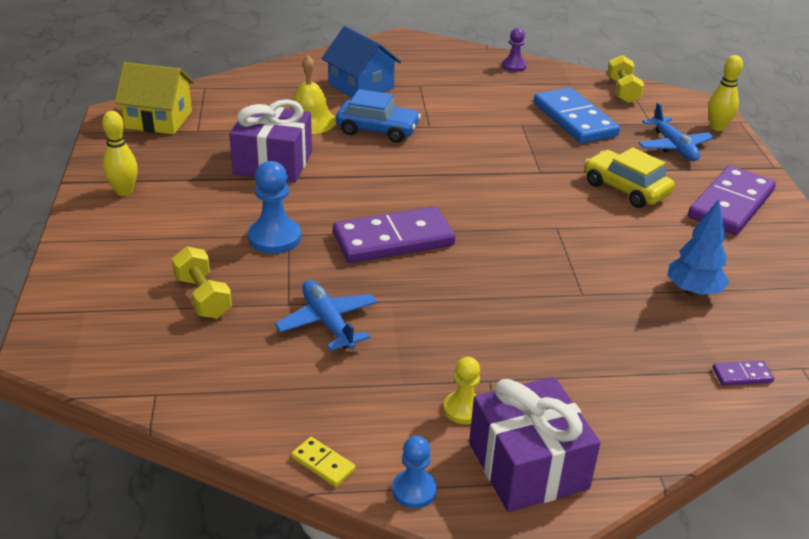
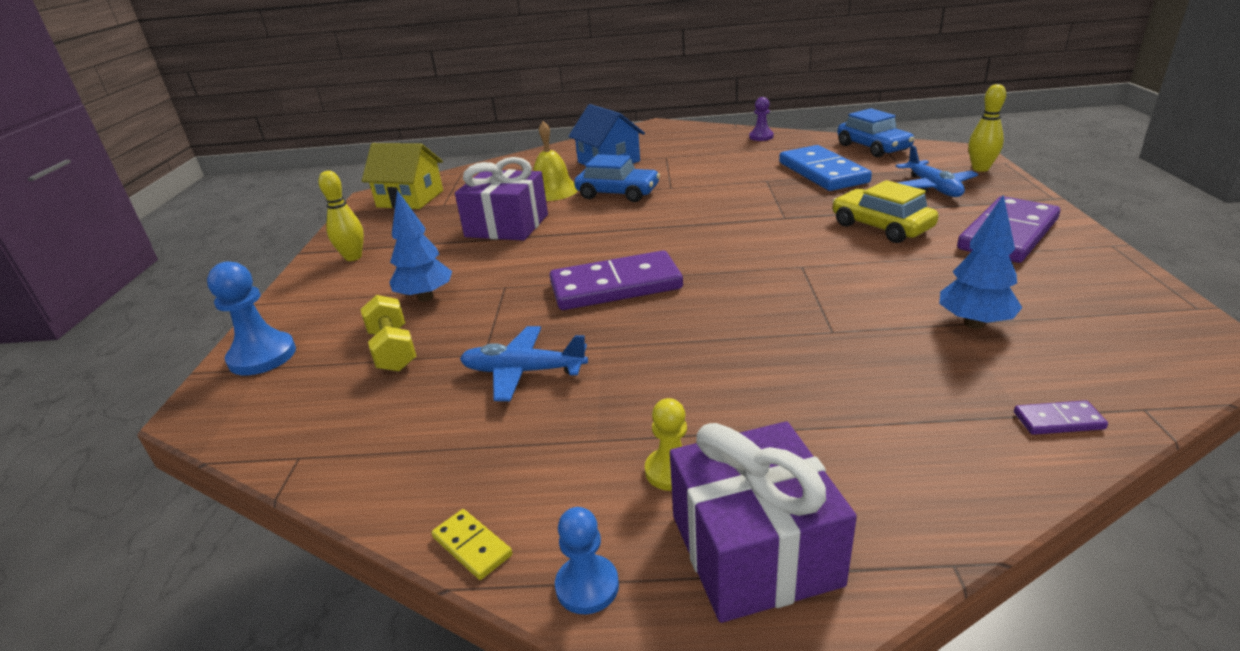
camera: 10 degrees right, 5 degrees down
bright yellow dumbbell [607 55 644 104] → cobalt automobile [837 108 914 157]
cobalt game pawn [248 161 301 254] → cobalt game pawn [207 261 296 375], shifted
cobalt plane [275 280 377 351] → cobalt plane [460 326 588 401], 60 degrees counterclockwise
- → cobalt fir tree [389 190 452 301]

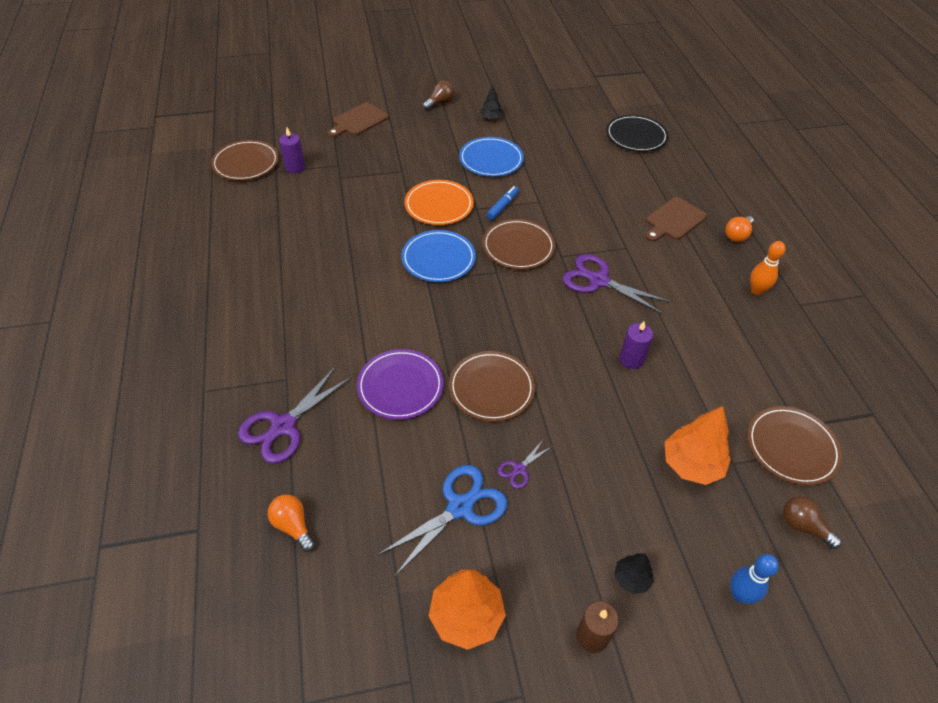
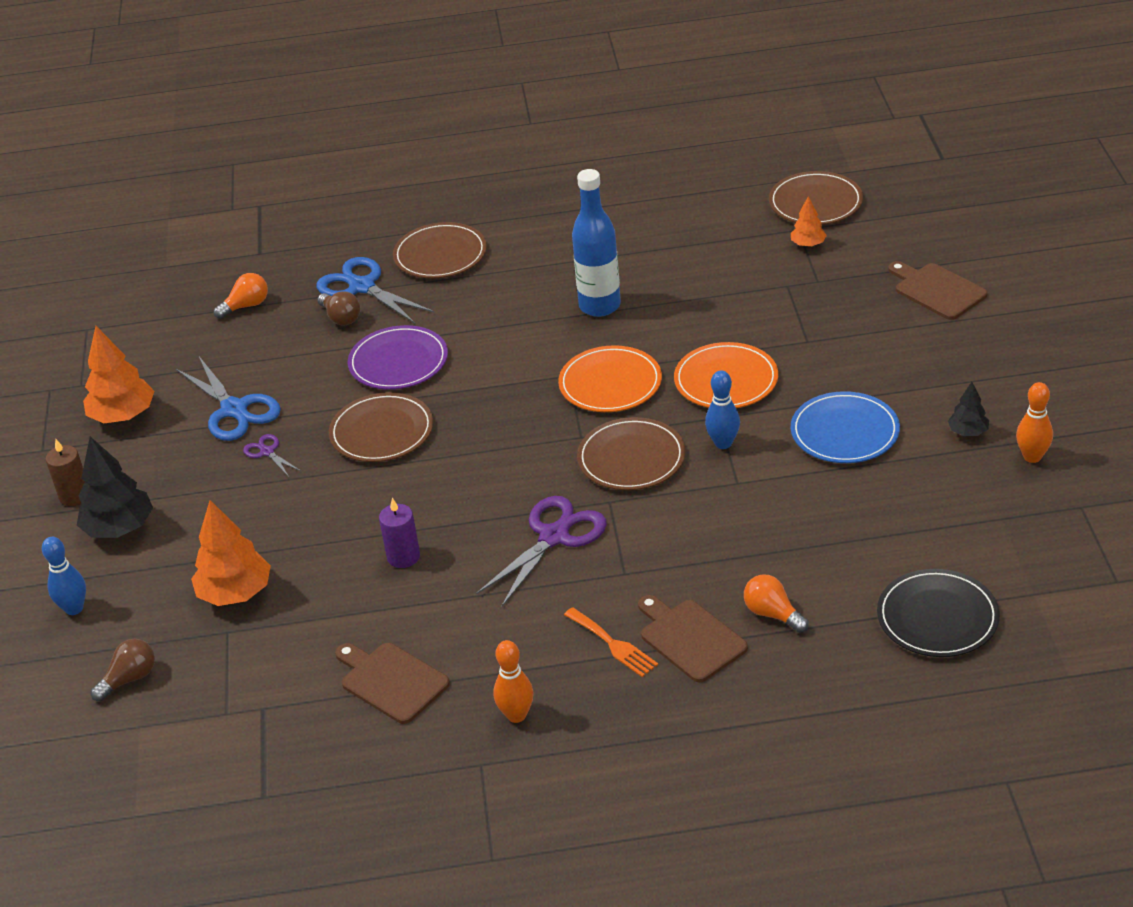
camera: 100 degrees right, 10 degrees down
brown lightbulb [423 81 454 110] → brown lightbulb [317 291 361 326], shifted
violet pillar candle [279 128 305 174] → orange-coloured fir tree [791 196 827 247]
cobalt marker pen [486 186 519 220] → cobalt tenpin [705 370 740 449]
orange-coloured lightbulb [725 216 754 242] → orange-coloured lightbulb [744 574 809 633], shifted
cobalt dinner plate [401 230 476 282] → orange-coloured dinner plate [558 345 662 412]
violet scissors [238 366 352 464] → cobalt scissors [316 257 435 324]
brown dinner plate [748 406 842 486] → brown dinner plate [393 222 487 279], shifted
jet-black fir tree [614 553 654 594] → jet-black fir tree [77 436 153 538], x1.85
- → cobalt drink bottle [572 169 621 317]
- → orange-coloured tenpin [1016 382 1053 463]
- → orange-coloured table fork [564 607 658 677]
- → brown bread board [335 643 450 724]

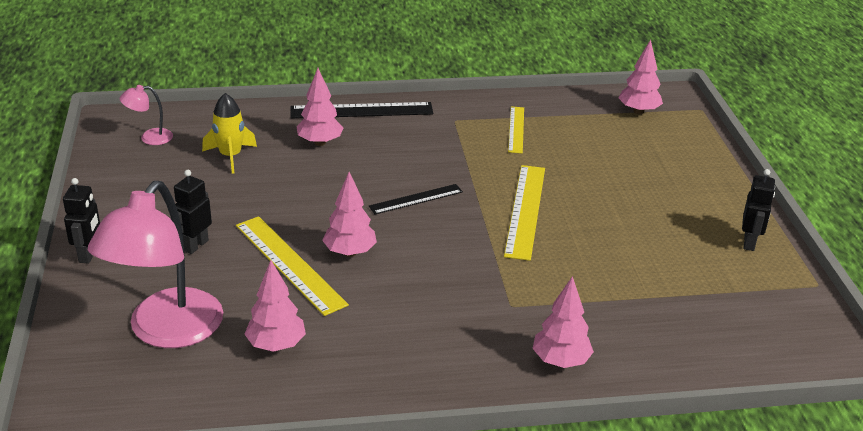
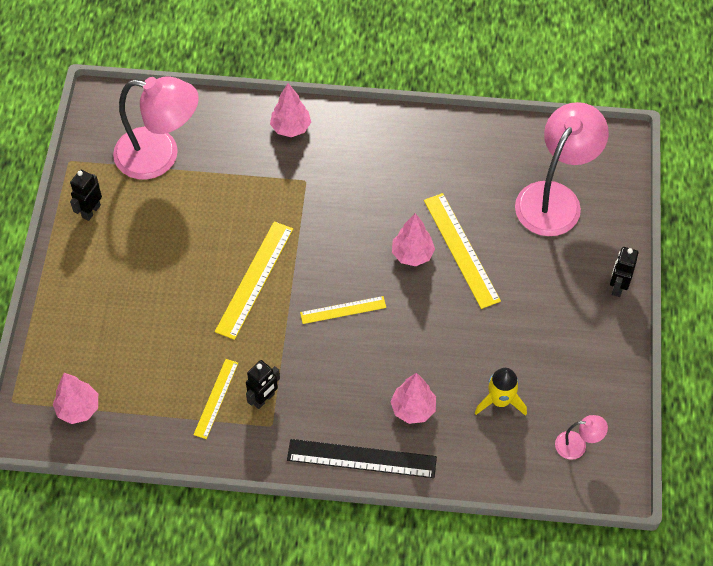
camera: 165 degrees left, 25 degrees up
jet-black toy robot [174 170 212 254] → jet-black toy robot [246 360 280 409], shifted
jet-black ruler [369 184 463 214] → bright yellow ruler [300 296 386 324]
rose-pink fir tree [244 260 306 352] → -
- → rose-pink desk lamp [113 76 199 180]

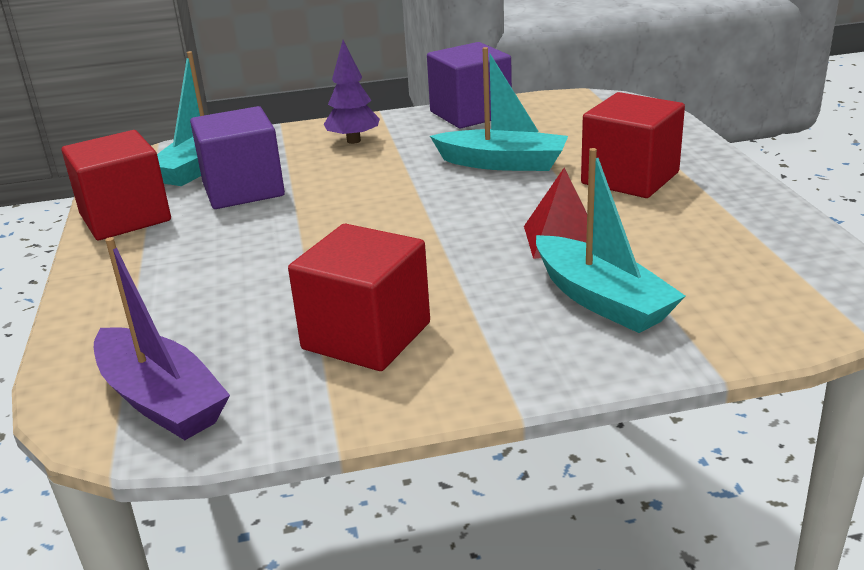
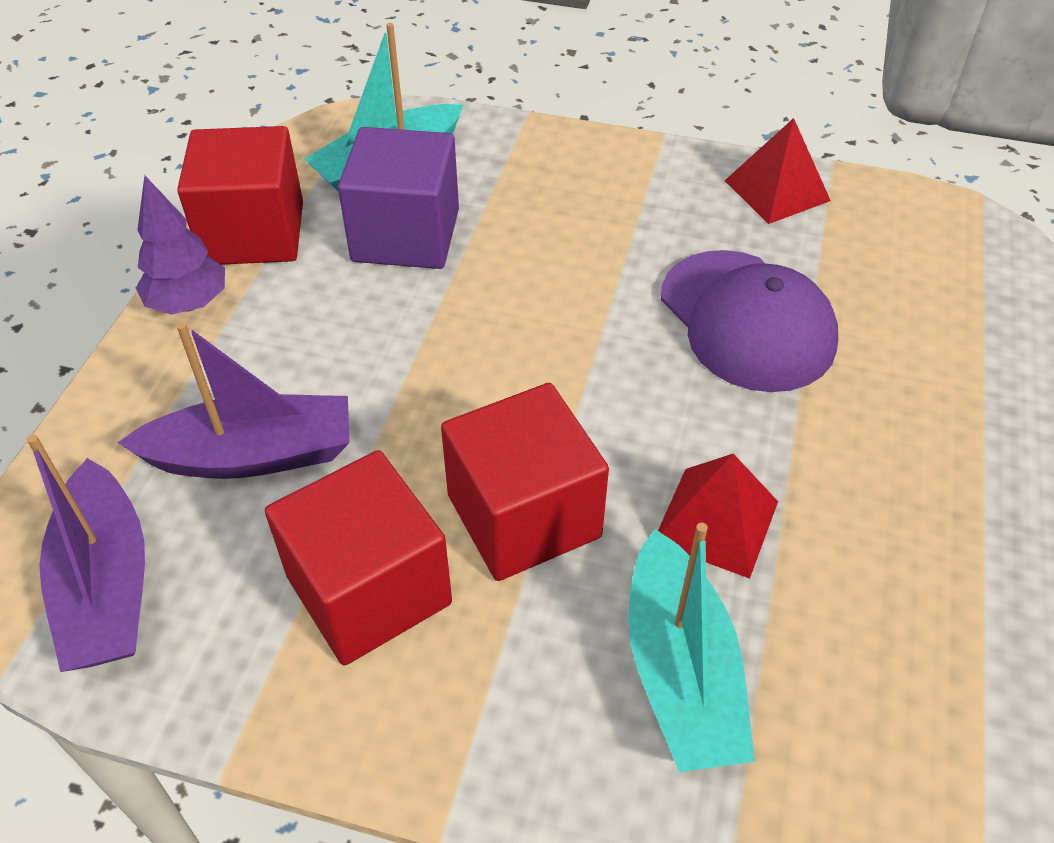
camera: 25 degrees right, 20 degrees up
violet fir tree [324 40 380 144] → violet fir tree [136 175 225 315], shifted
violet cube [427 42 512 128] → crimson solid pyramid [725 118 831 224]
teal boat [430 47 568 171] → violet cap [661 250 838 392]
crimson cube [581 92 685 198] → crimson cube [441 383 609 581], shifted
- → violet boat [118 322 350 479]

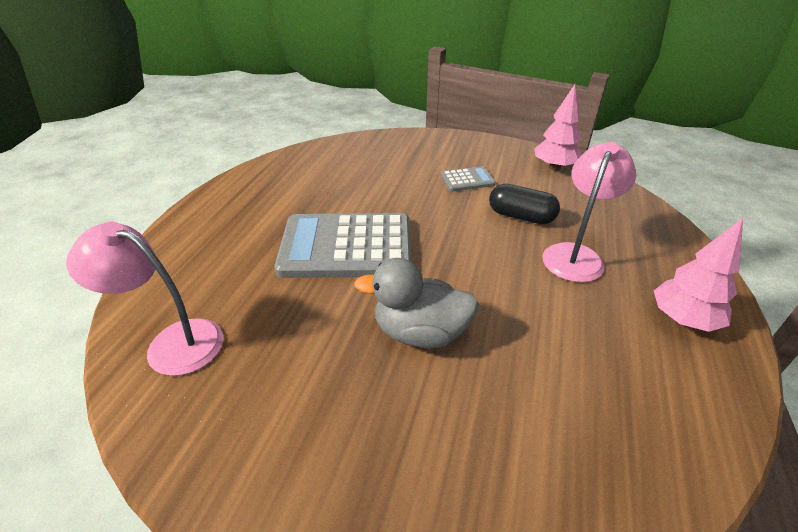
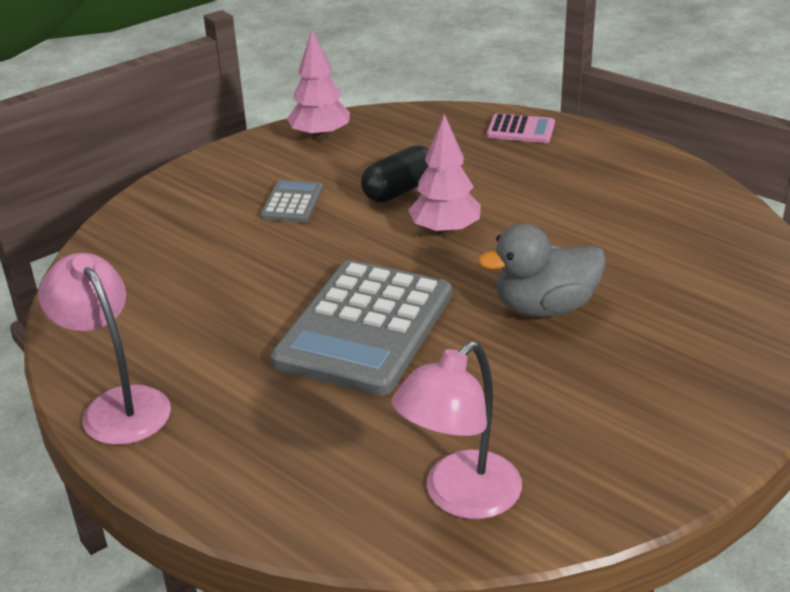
camera: 65 degrees left, 5 degrees down
rose-pink desk lamp [542 142 636 282] → rose-pink desk lamp [38 253 171 445], shifted
rose-pink fir tree [654 218 743 332] → rose-pink fir tree [408 114 481 236], shifted
gray rubber duck [354 258 479 348] → gray rubber duck [478 223 606 317], 45 degrees clockwise
- → rose-pink adding machine [487 113 555 143]

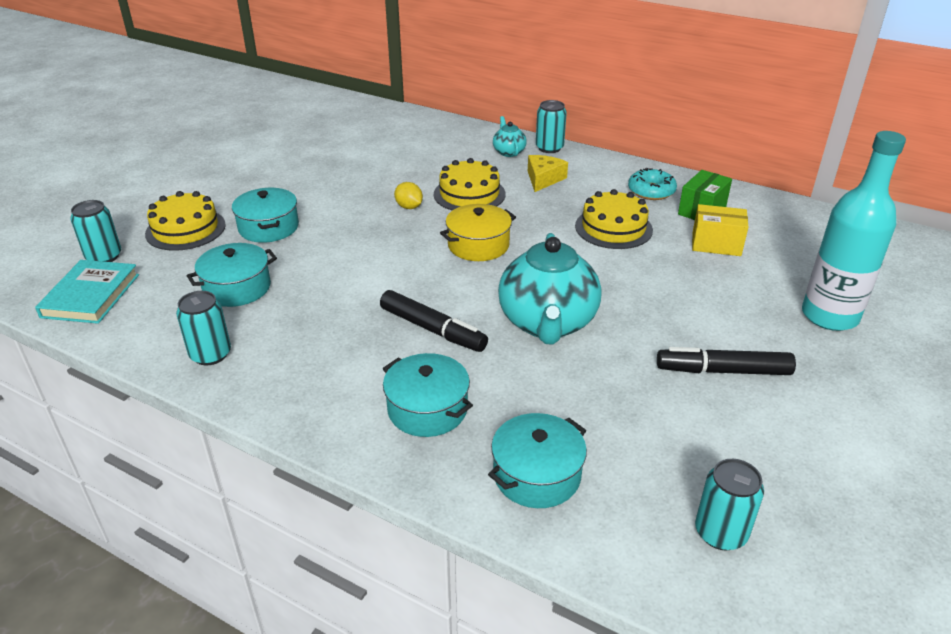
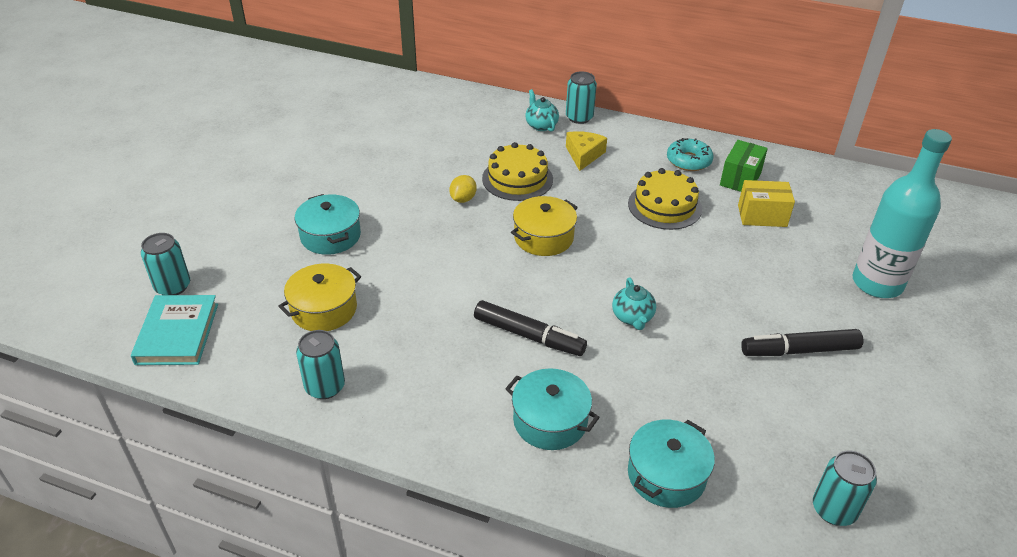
camera: 10 degrees left, 5 degrees up
bright yellow toy lemon [394 182 423 209] → bright yellow toy lemon [449 175 477 203], 75 degrees clockwise
bright yellow cake [145 191 226 251] → -
teal china teapot [498 233 602 344] → teal china teapot [612 277 656 330], x0.46
teal cooking pot [187 243 277 307] → bright yellow cooking pot [278 264 361 331]

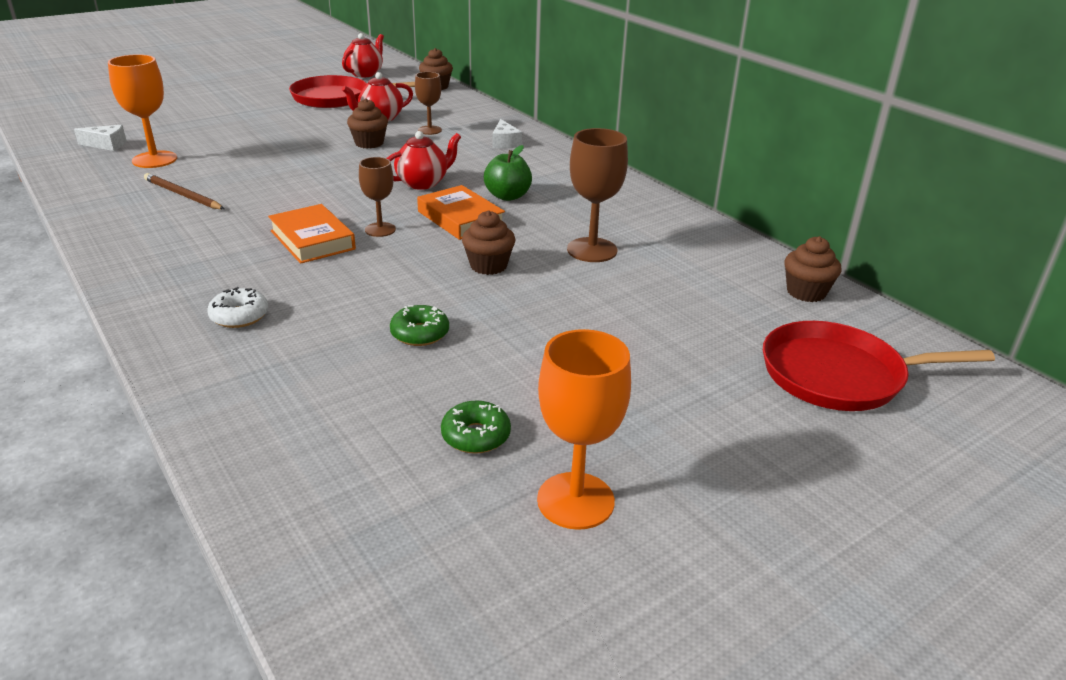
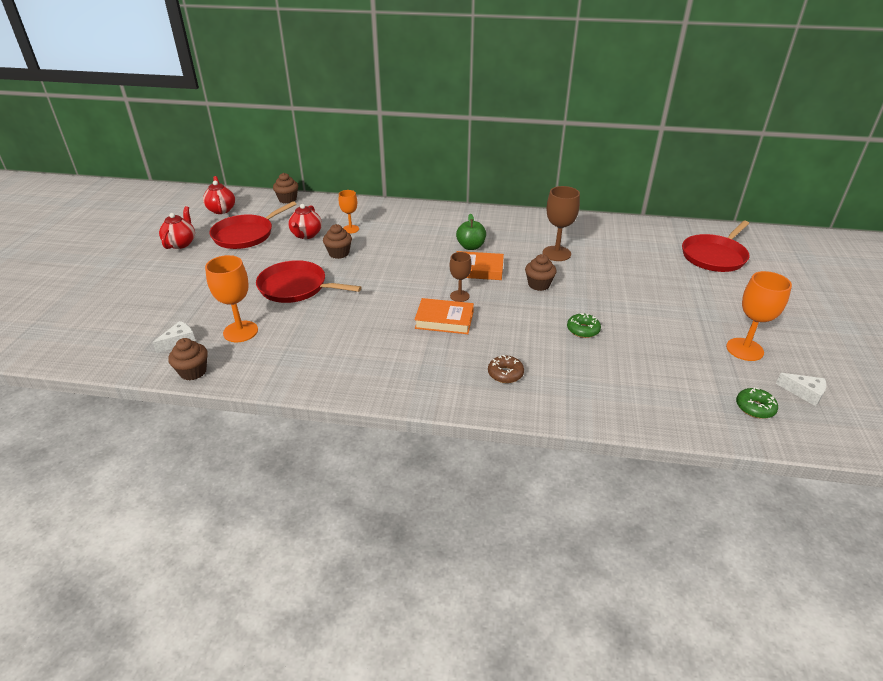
camera: 45 degrees left, 5 degrees up
brown goblet [415 72 442 135] → orange-coloured goblet [339 190 359 234]
white piece of cheese [493 119 522 149] → white piece of cheese [776 373 826 406], shifted
crimson china teapot [386 131 461 190] → crimson china teapot [159 206 195 249], shifted
brown lead pencil [144 173 224 209] → -
brown muffin [784 236 842 302] → brown muffin [168 338 208 380], shifted
white glazed donut [207 287 268 328] → brown glazed donut [488 355 524 383]
green glazed donut [441 401 511 454] → green glazed donut [736 387 778 419], shifted
- → crimson pan [256 260 361 303]

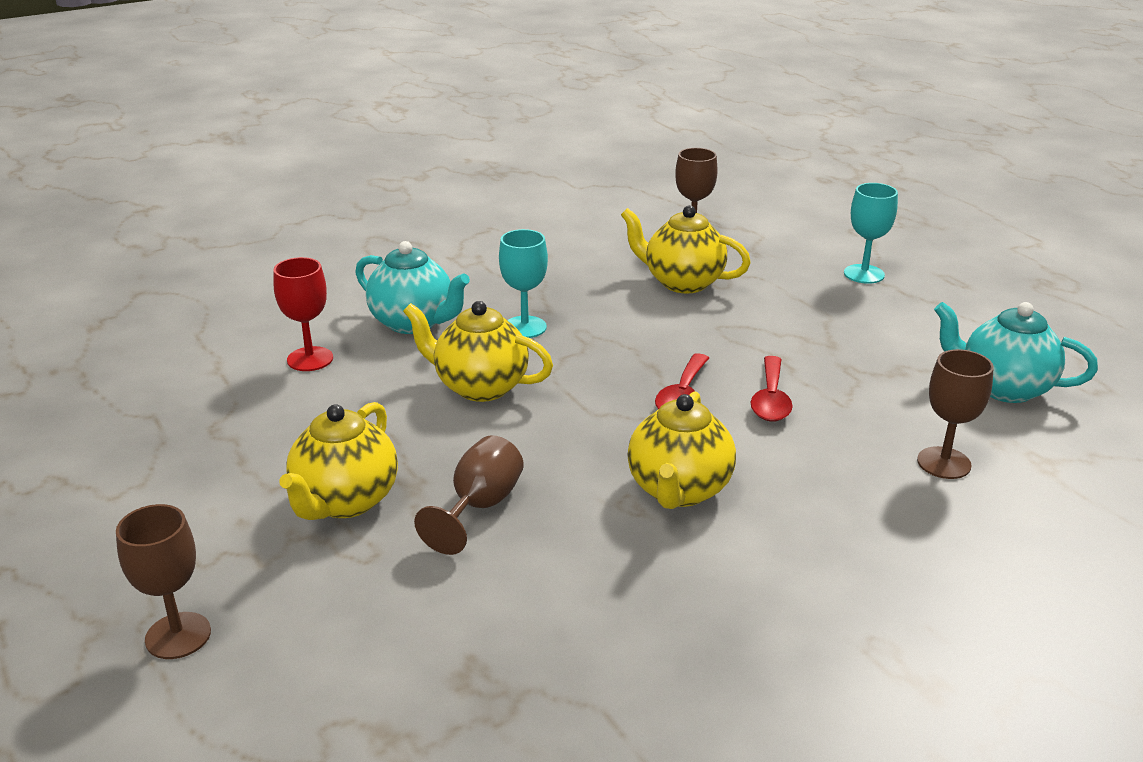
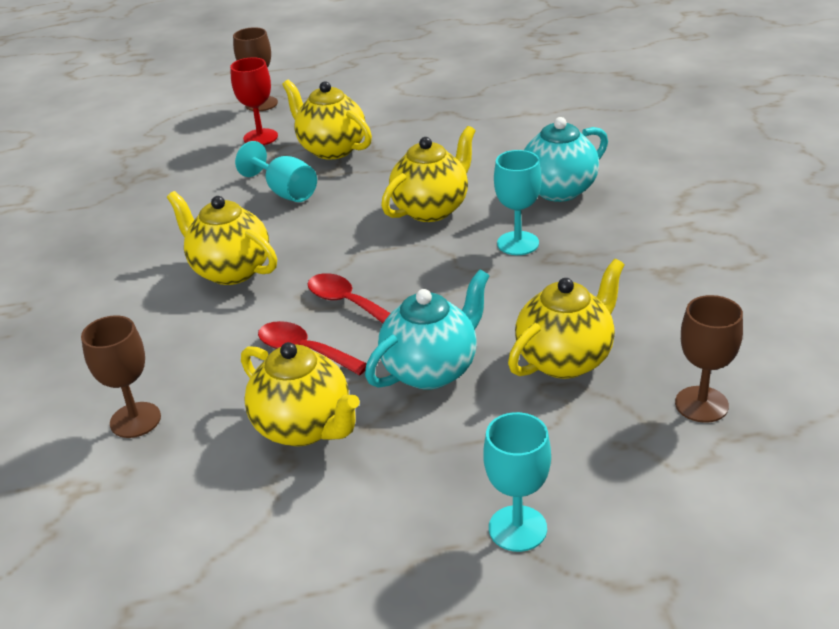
camera: 115 degrees right, 5 degrees up
crimson goblet [274 257 333 371] → crimson goblet [230 57 278 145], shifted
teal china teapot [934 302 1098 403] → teal china teapot [365 269 490 390], shifted
brown goblet [414 435 524 555] → teal goblet [235 141 317 202]
- → bright yellow china teapot [241 342 360 446]

